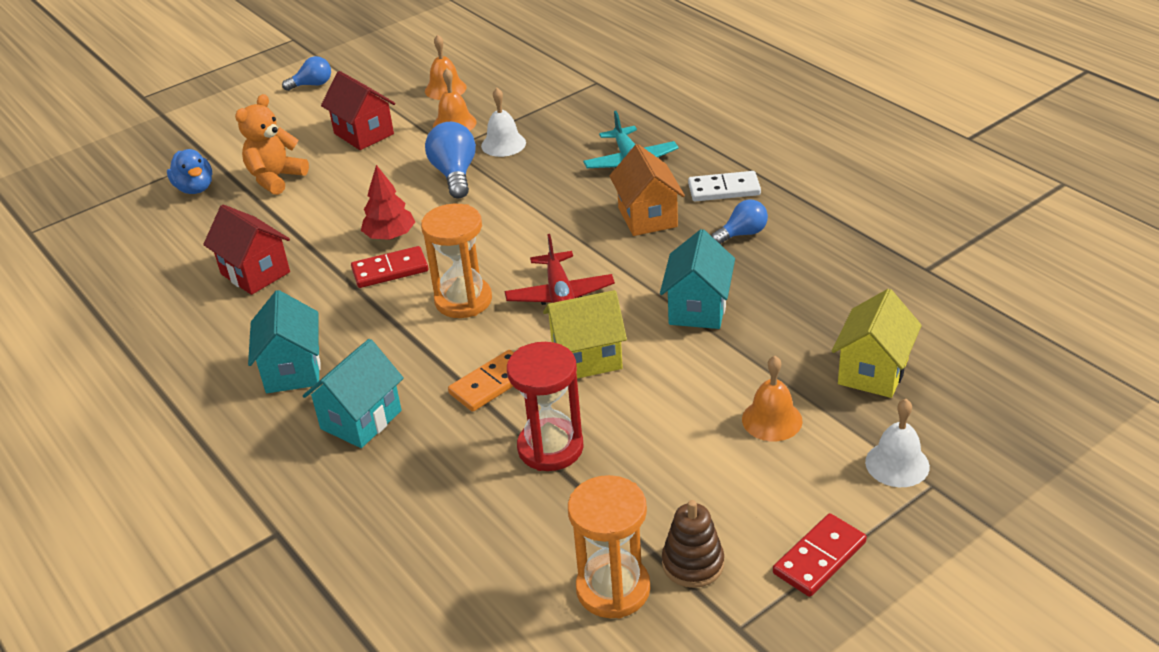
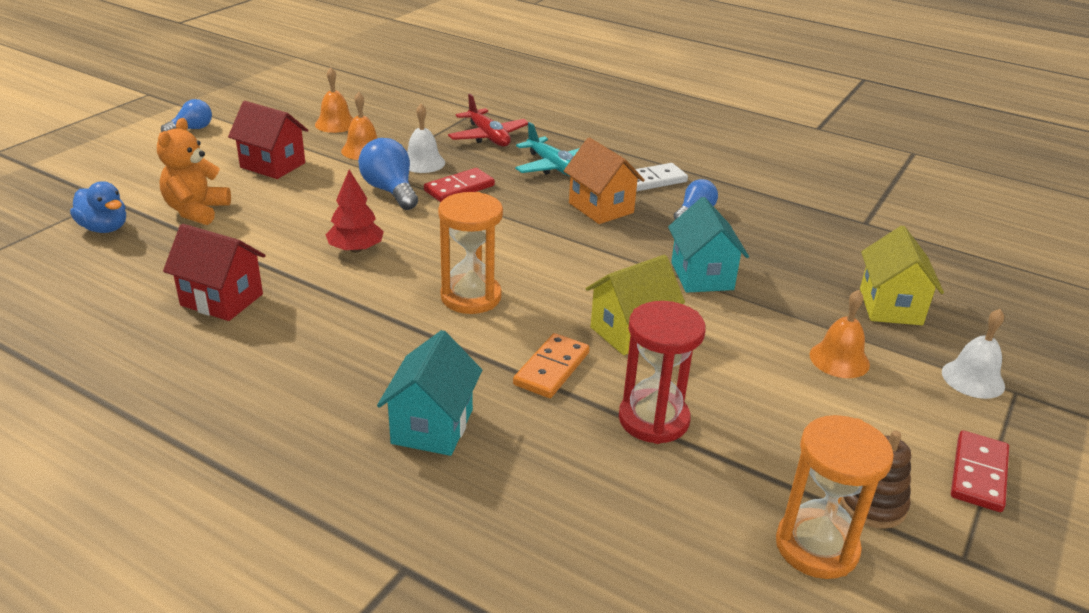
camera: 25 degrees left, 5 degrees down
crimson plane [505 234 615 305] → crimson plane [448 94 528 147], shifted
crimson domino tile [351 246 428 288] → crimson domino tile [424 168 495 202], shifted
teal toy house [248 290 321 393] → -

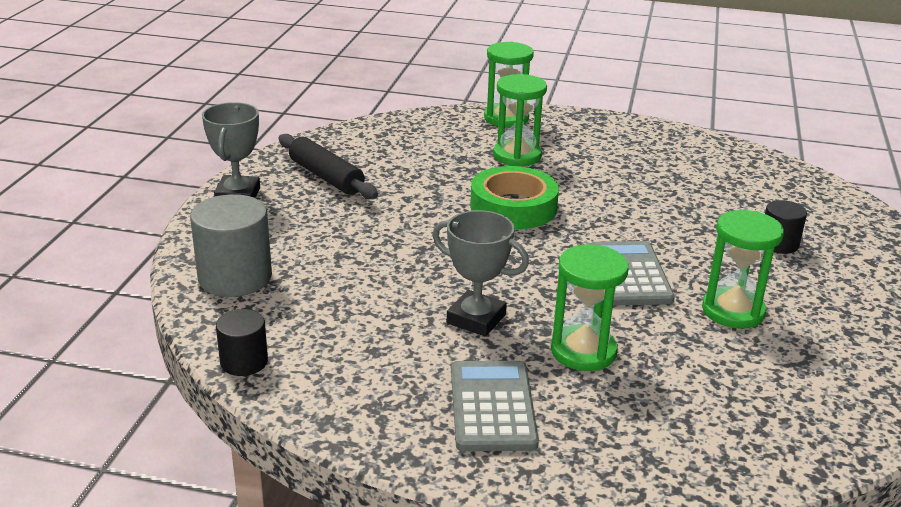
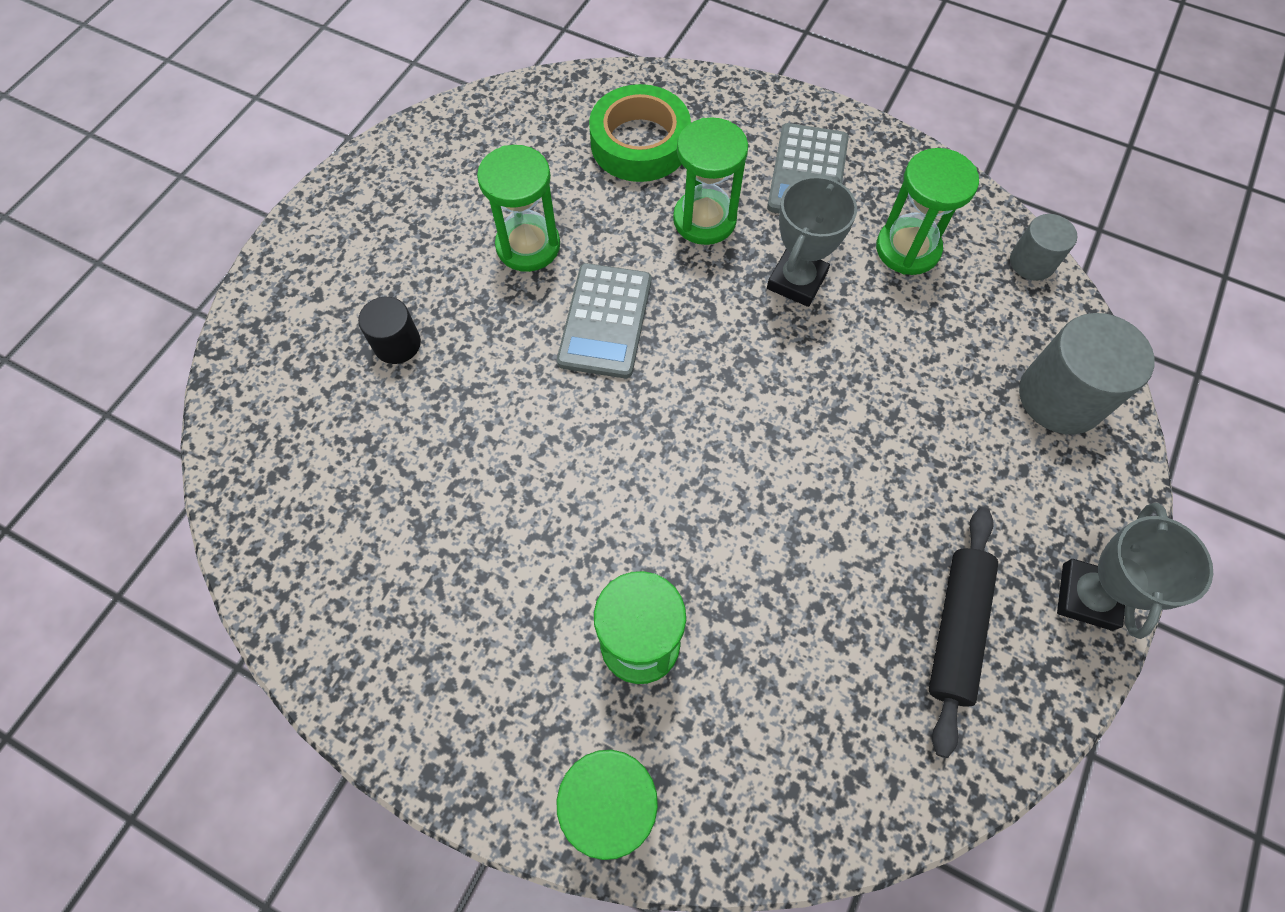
camera: 165 degrees left, 35 degrees up
jet-black pastry roller [279 134 378 199] → jet-black pastry roller [929 507 998 758], 45 degrees clockwise
green tape [470 166 559 229] → green tape [589 84 691 182], shifted
gray trophy [432 210 529 336] → gray trophy [767 176 857 307], 75 degrees clockwise
jet-black cylinder shape [216 309 268 376] → gray cylinder shape [1010 214 1077 281]
- → green sandglass [876 148 979 275]

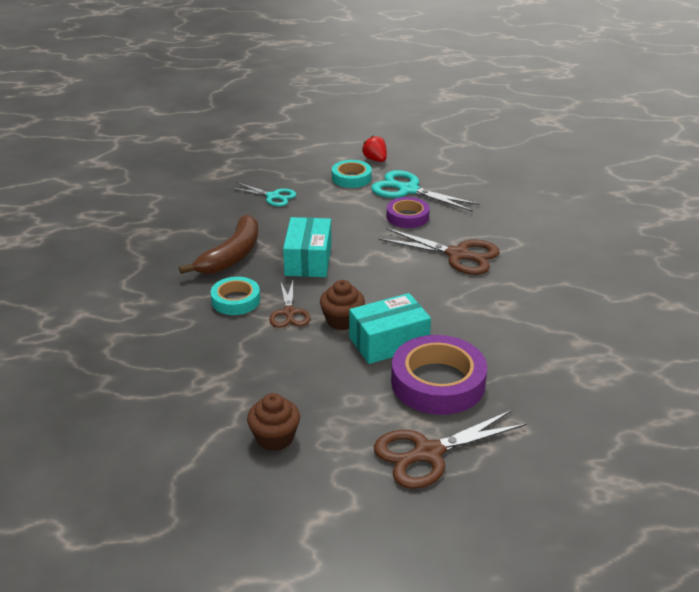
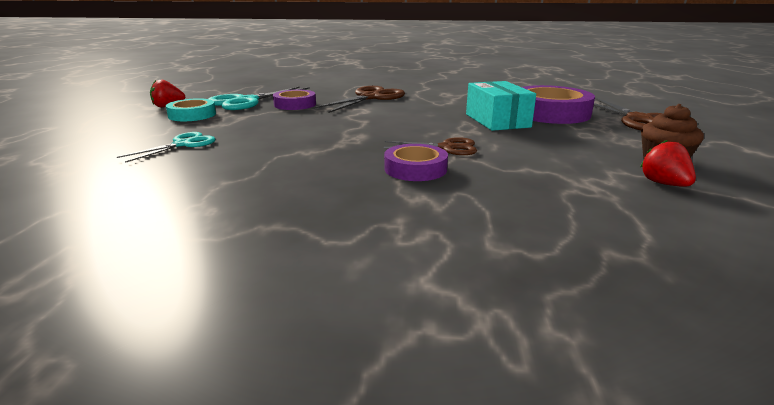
camera: 80 degrees left, 10 degrees down
brown banana [179 215 258 274] → -
teal package [283 217 332 277] → -
teal tape [211 277 260 315] → violet tape [384 144 448 181]
brown muffin [320 280 365 330] → -
- → crimson toy strawberry [640 140 696 187]

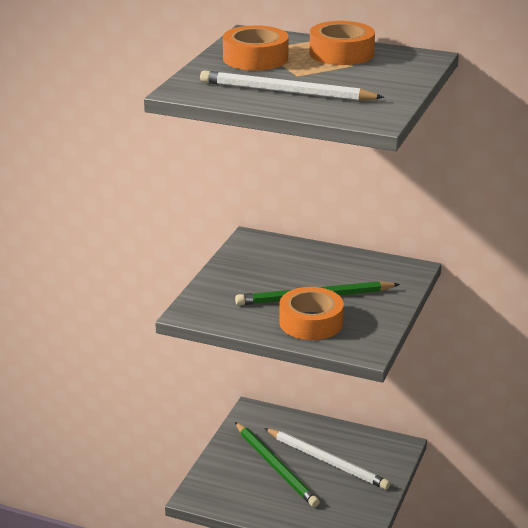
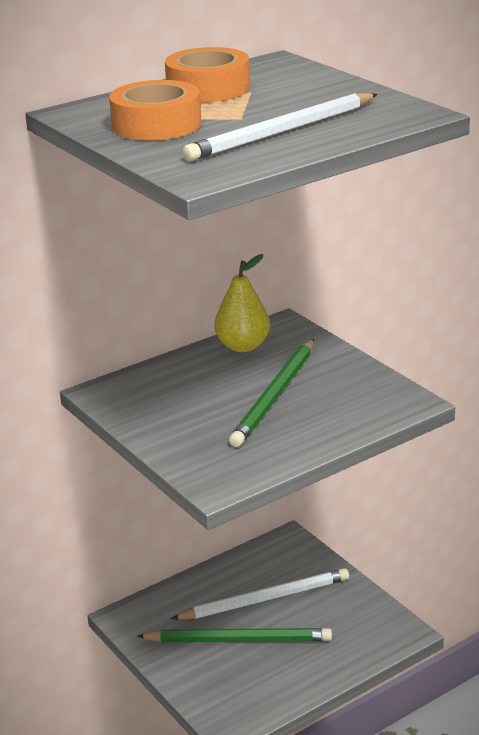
camera: 55 degrees left, 0 degrees up
orange-coloured tape [279 287 344 340] → -
- → bright yellow pear [214 254 270 352]

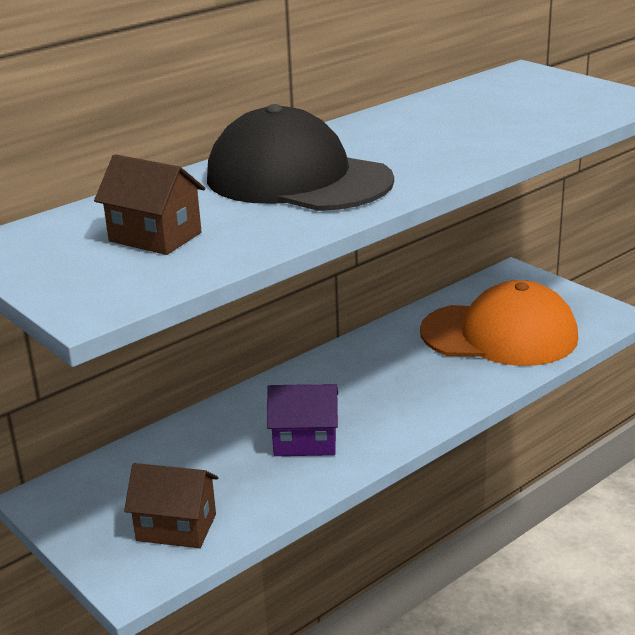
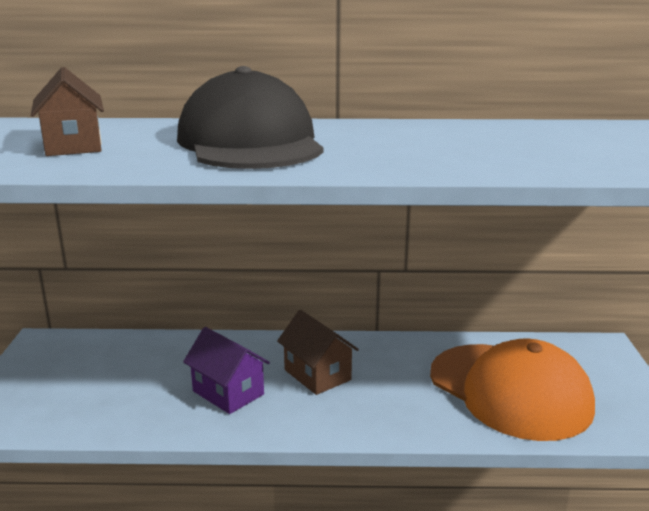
camera: 40 degrees right, 5 degrees down
brown toy house [124 463 218 548] → brown toy house [277 310 359 395], shifted

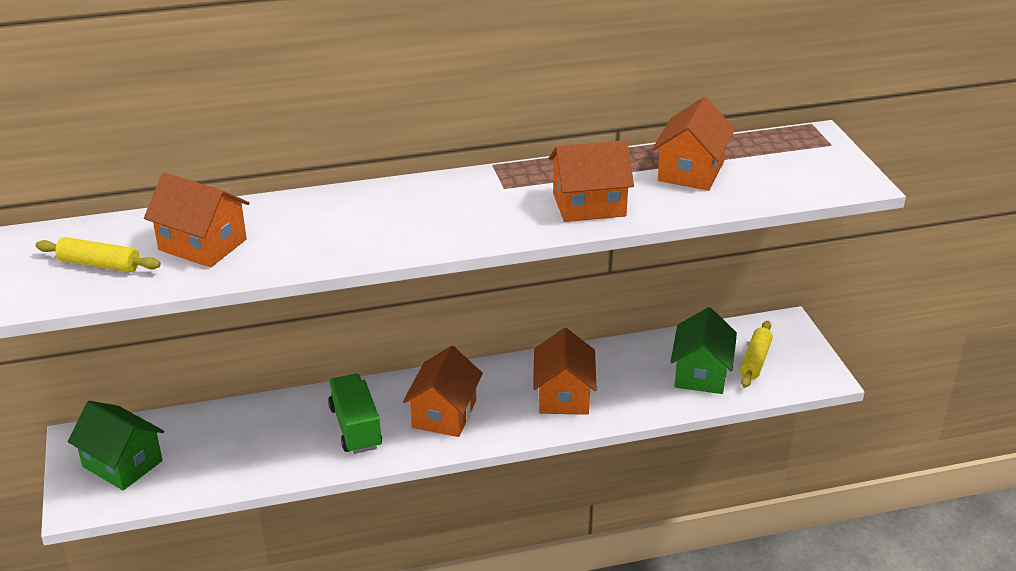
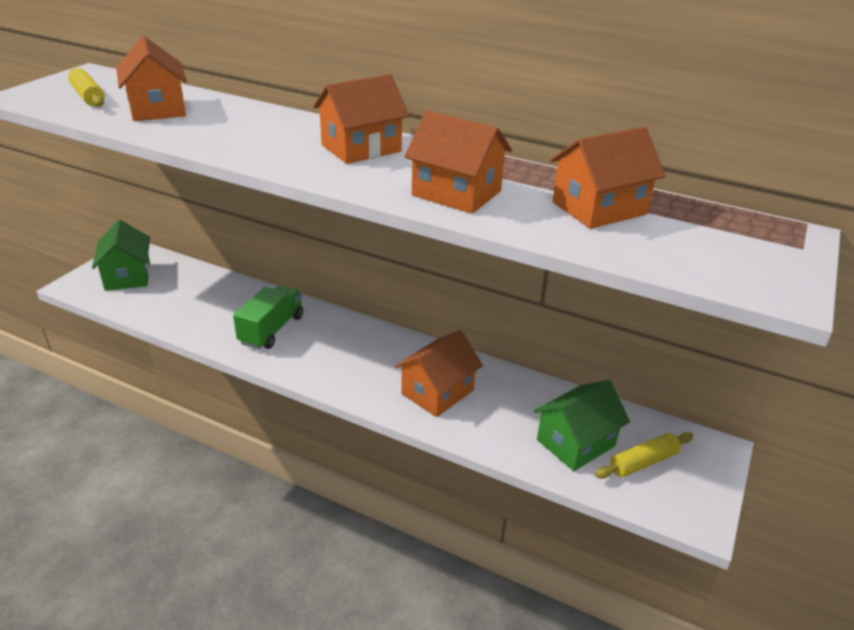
camera: 40 degrees right, 0 degrees up
orange-coloured toy house [403 346 483 437] → orange-coloured toy house [313 74 409 164], shifted

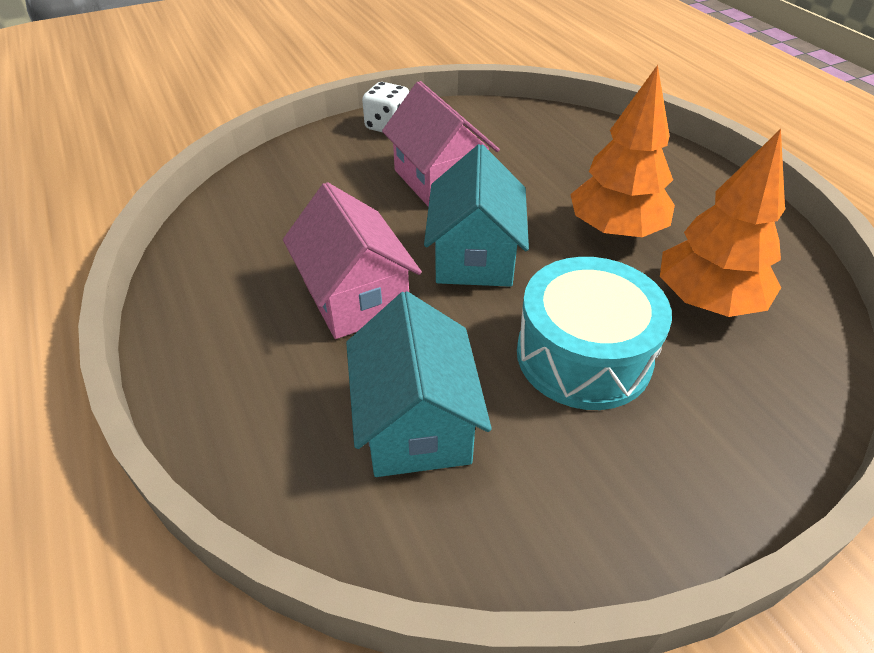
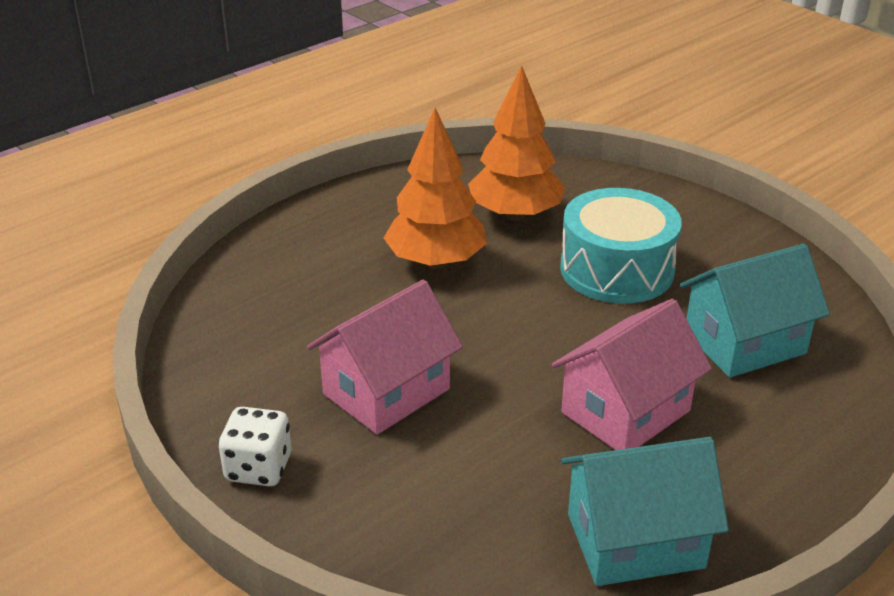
camera: 105 degrees left, 10 degrees down
teal toy house [424 144 529 287] → teal toy house [561 437 729 586], shifted

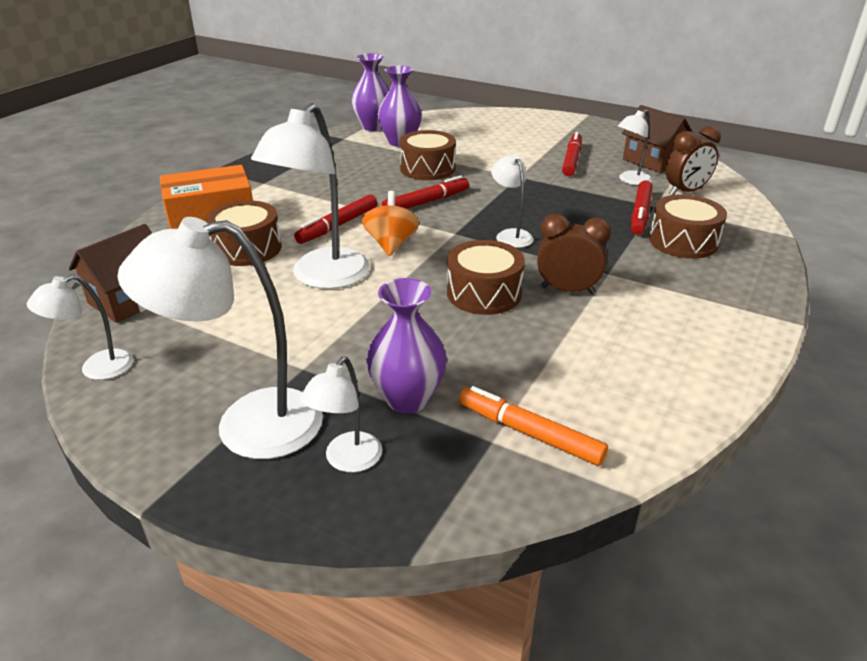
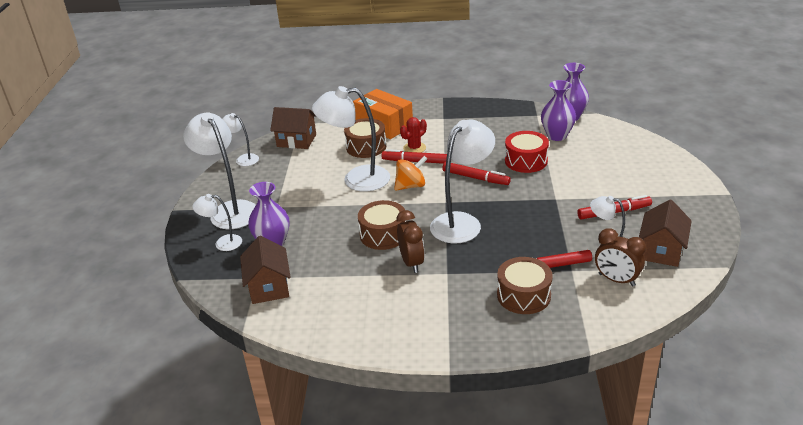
camera: 65 degrees right, 0 degrees up
brown snare drum [400 130 456 180] → crimson snare drum [505 131 549 173]
white desk lamp [491 154 534 248] → white desk lamp [430 120 495 243], x1.91
orange-coloured marker pen [459 386 608 466] → brown toy house [240 236 291 304]
- → crimson prickly plant [400 117 427 153]

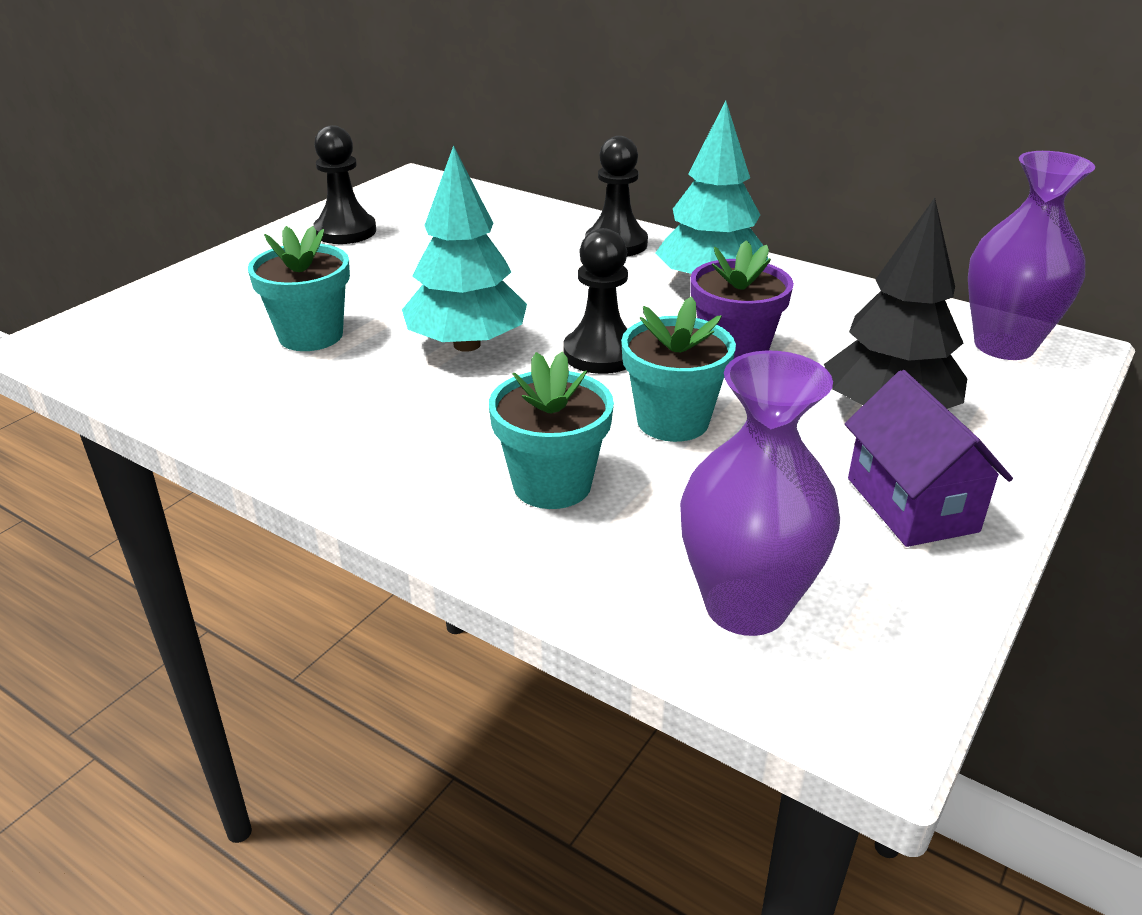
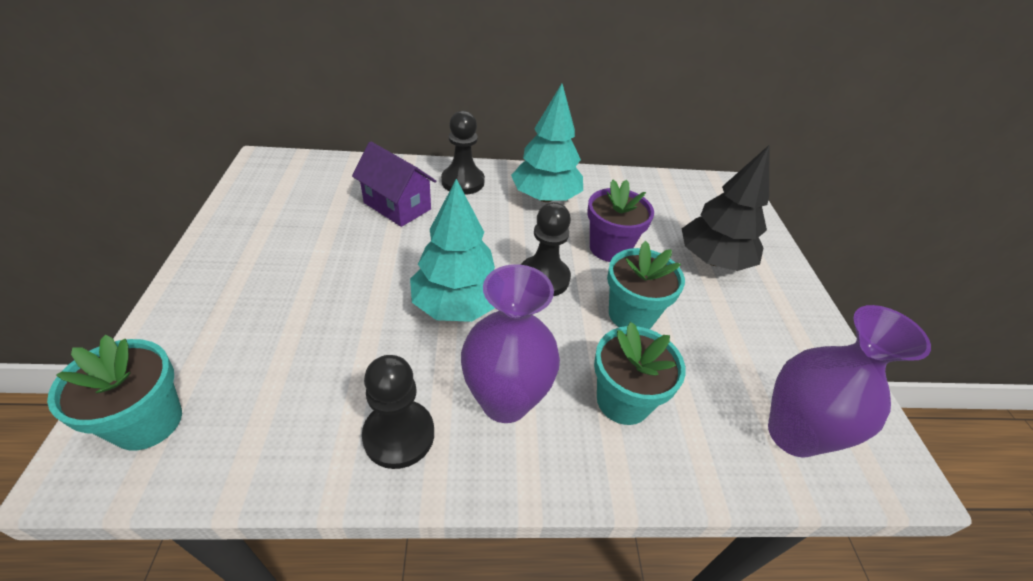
camera: 40 degrees left, 10 degrees up
jet-black game pawn [313 125 376 244] → jet-black game pawn [362 355 434 469], shifted
violet flower vase [968 151 1095 360] → violet flower vase [461 264 560 423], shifted
teal plant pot [248 226 350 351] → teal plant pot [47 335 182 451], shifted
violet toy house [845 370 1013 547] → violet toy house [352 142 436 227], shifted

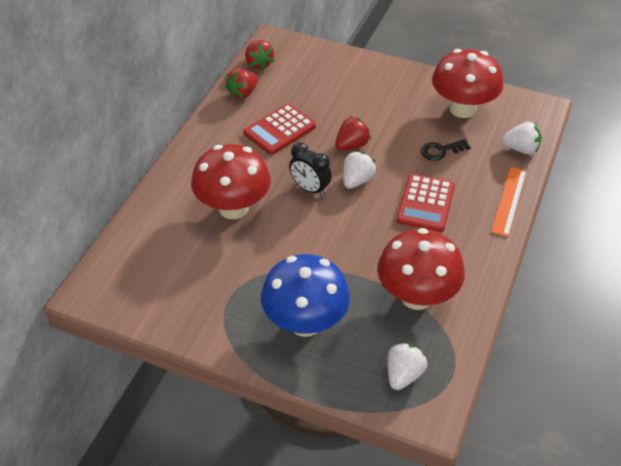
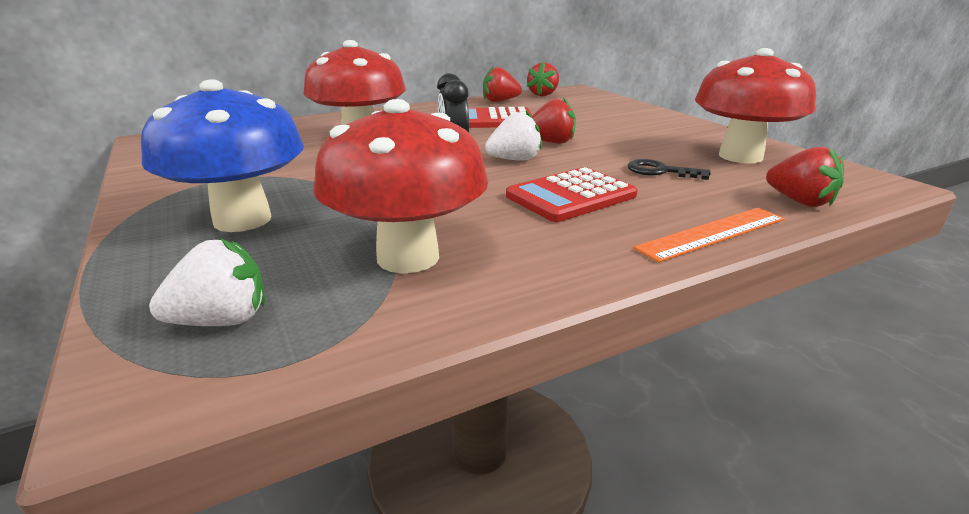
camera: 40 degrees right, 20 degrees down
white toy strawberry [502 122 541 154] → crimson toy strawberry [766 147 844 207]

